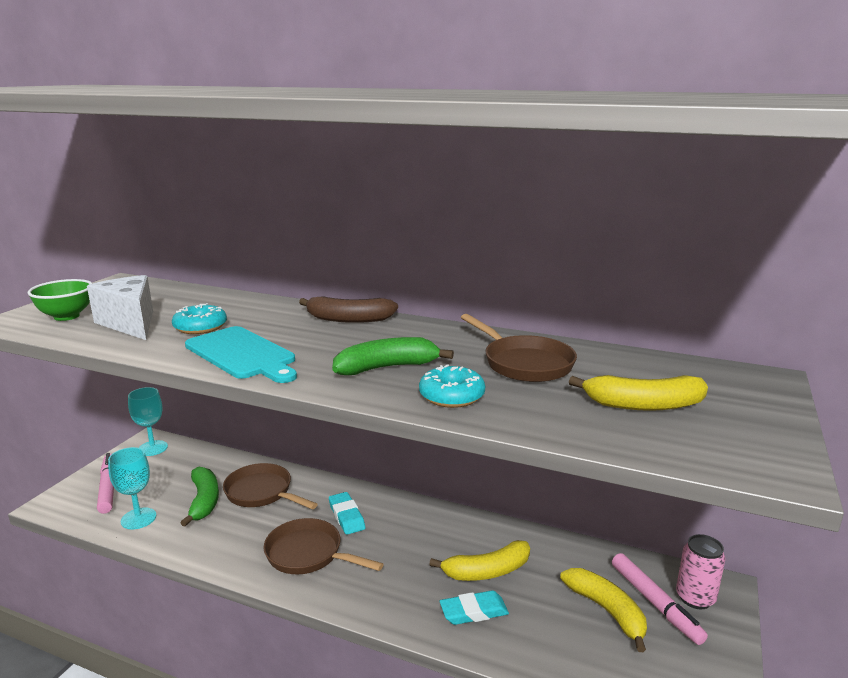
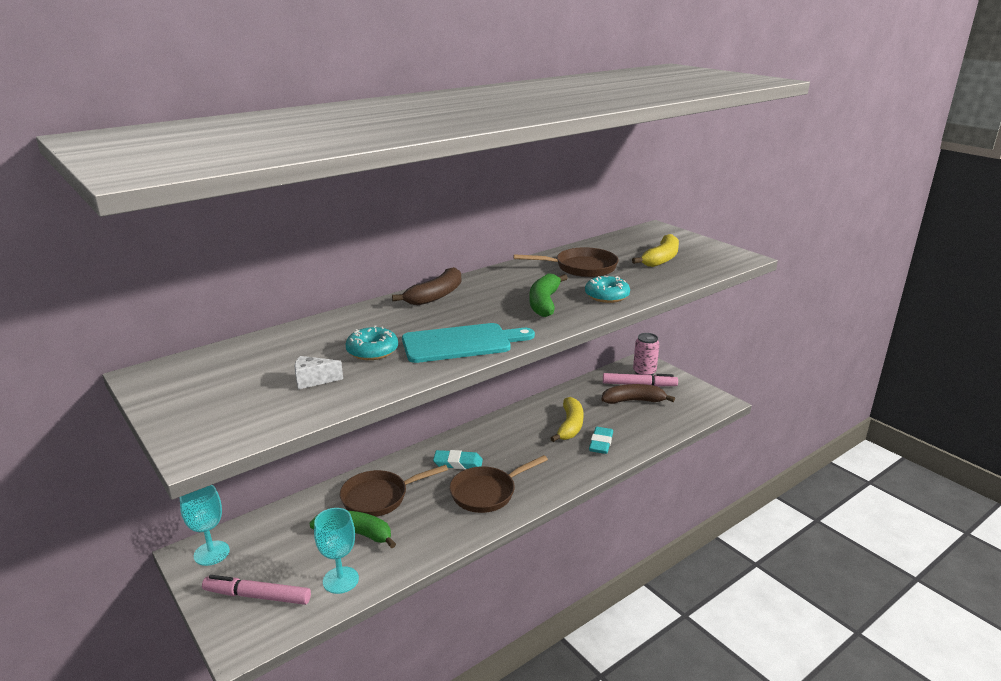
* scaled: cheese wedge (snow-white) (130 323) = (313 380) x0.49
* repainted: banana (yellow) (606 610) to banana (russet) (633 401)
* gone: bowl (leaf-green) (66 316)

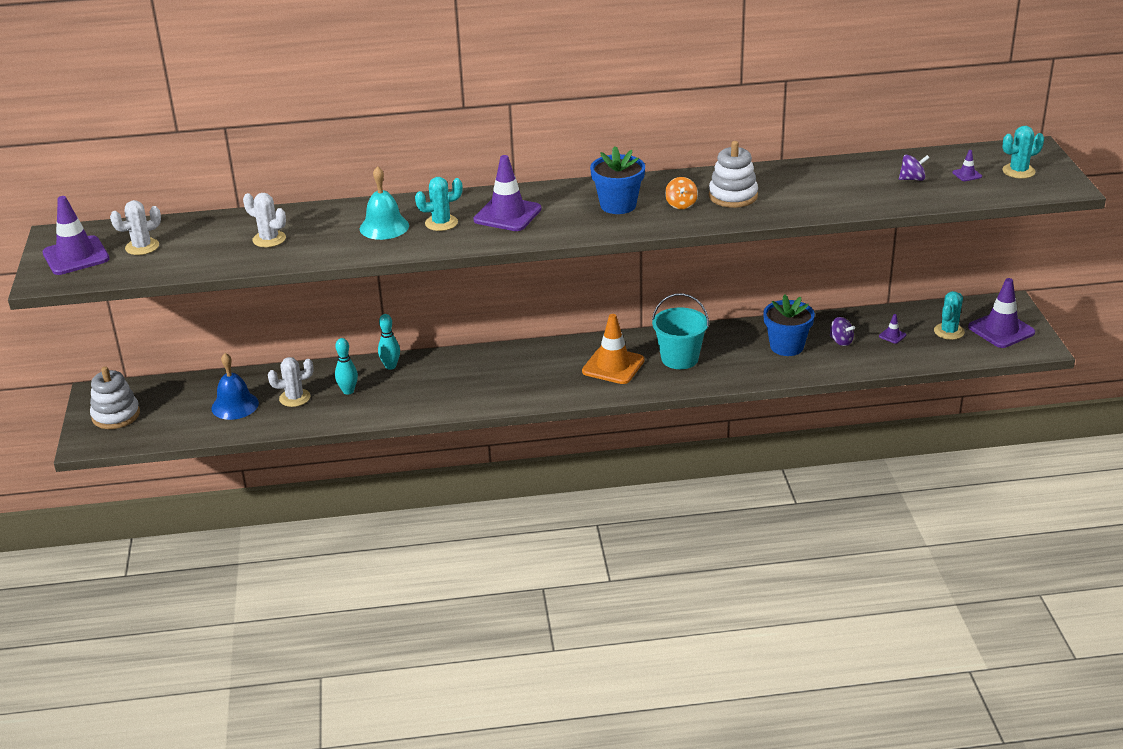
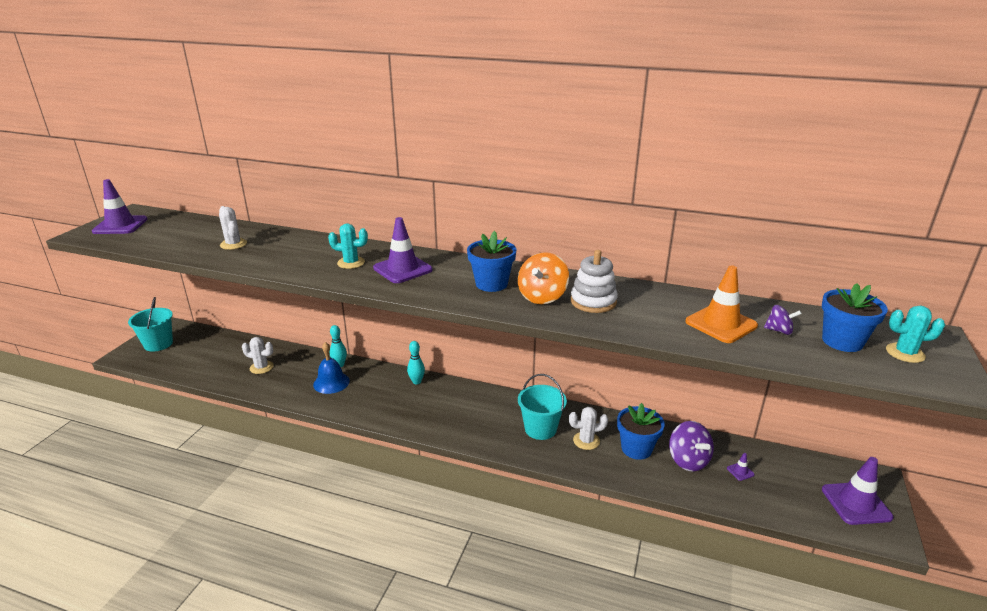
* swapped: stacking rings (snow-white) (116 415) to bucket (aqua) (158 344)
* shifted: bell (blue) (235 405) to (331 382)
* shifted: tenpin (aqua) (348 391) to (416 381)
* scaled: toy top (orange-coloured) (681 204) = (542 297) x1.75
* shifted: saguaro cactus (snow-white) (142 247) to (586 441)
* scaled: toy top (royal purple) (841 341) = (688 460) x1.75
* shifted: traffic cone (orange-coloured) (613 366) to (721 324)
* swapped: traffic cone (royal purple) (967 174) to plant pot (blue) (842 341)
* gone: bell (aqua) (384 227)
* gone: saguaro cactus (aqua) (949 331)

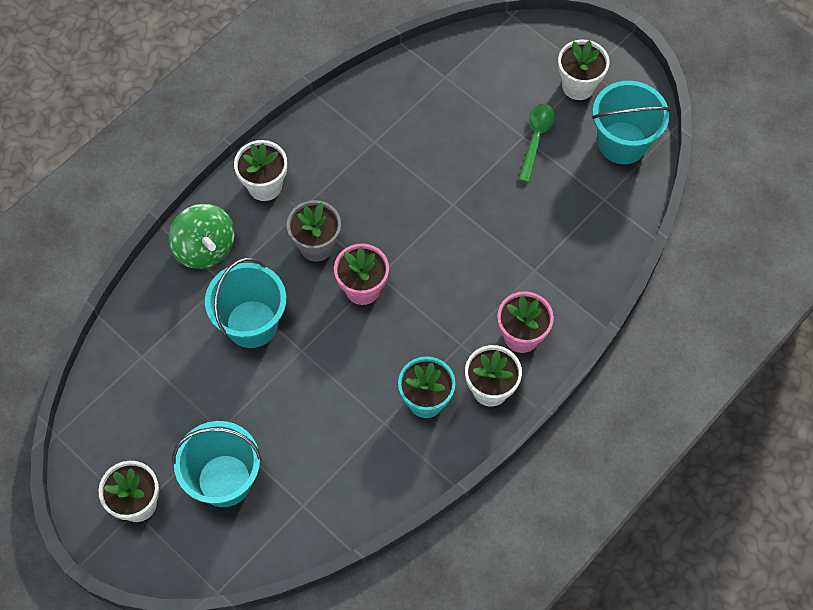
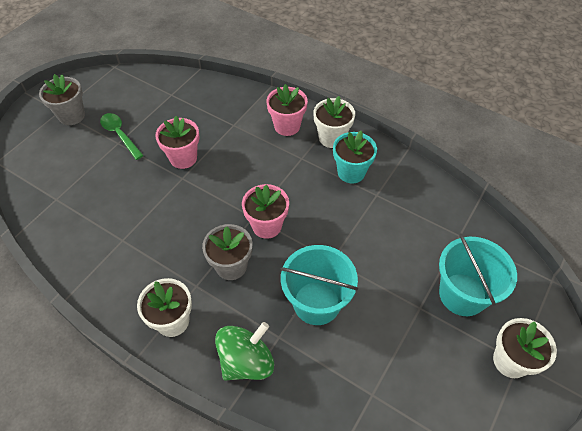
* repainted: plant pot (snow-white) (578 86) to plant pot (grey) (72 116)
* rotated: spoon (leaf-green) (536 139) = (120 135) 45 degrees clockwise
* new: plant pot (rose-pink) (183 158)
* gone: bucket (aqua) (622 143)

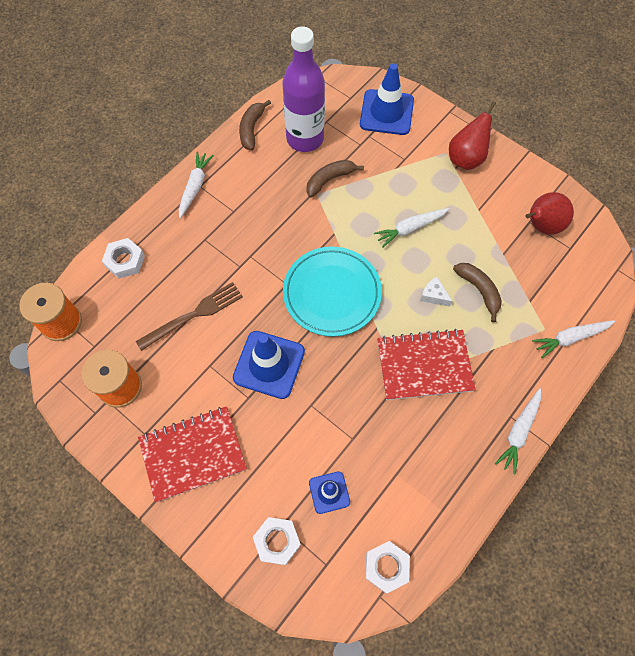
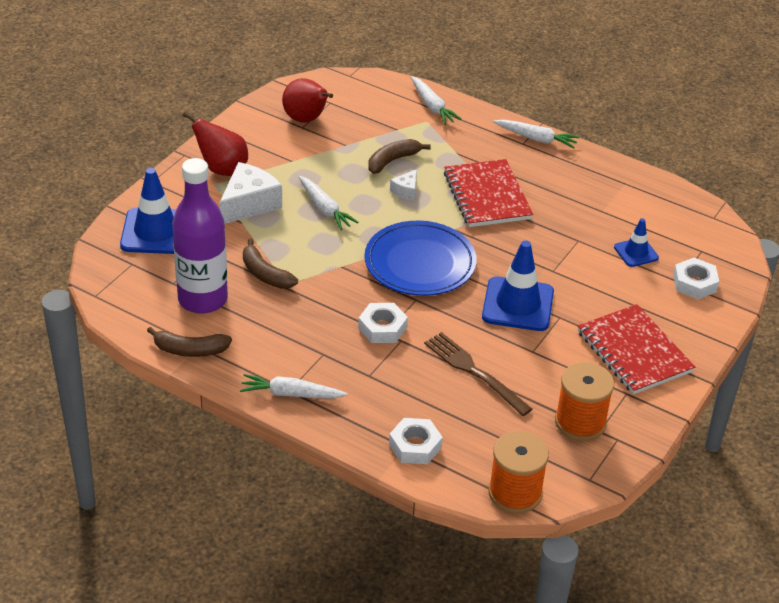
* new: cheese wedge (snow-white) (249 204)
* shifted: nut (snow-white) (386 567) to (382 328)
* repainted: plate (aqua) (332 293) to plate (blue) (420 263)

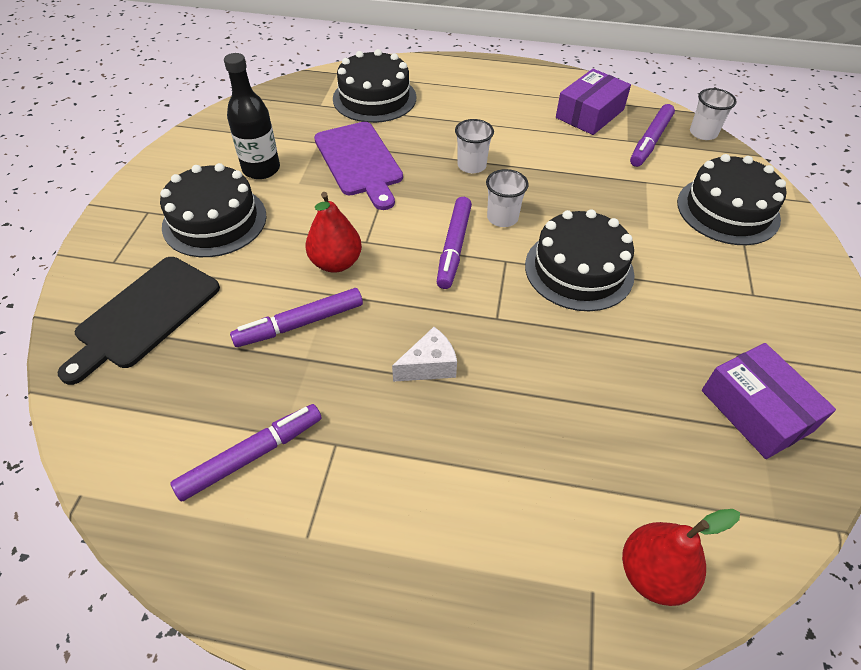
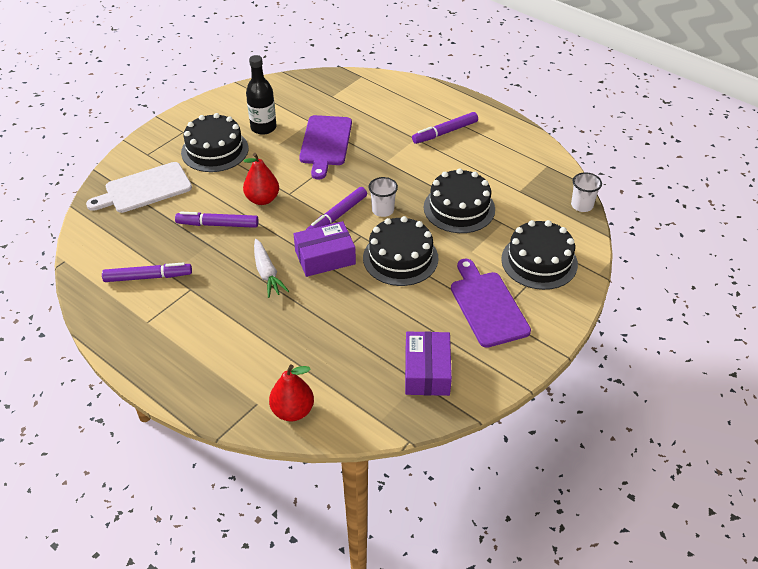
* repainted: bread board (black) (145 315) to bread board (snow-white) (144 189)
* swapped: cheese wedge (snow-white) (429 366) to toy carrot (snow-white) (267 273)
* shifted: package (royal purple) (589 114) to (325 257)
* shifted: felt pen (royal purple) (650 141) to (445 132)
* shifted: gateau (black) (374 98) to (459 208)
* new: bread board (royal purple) (487 306)
* gone: beaker (snow-white) (471 165)

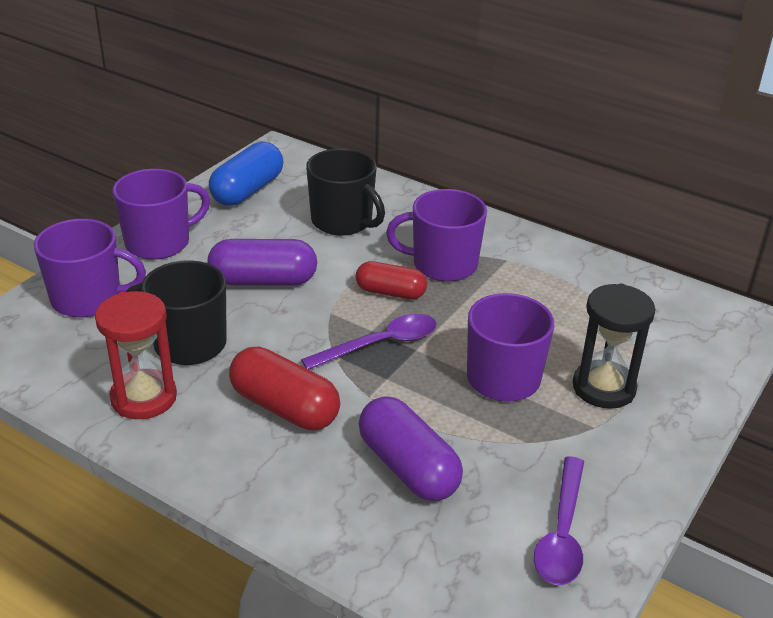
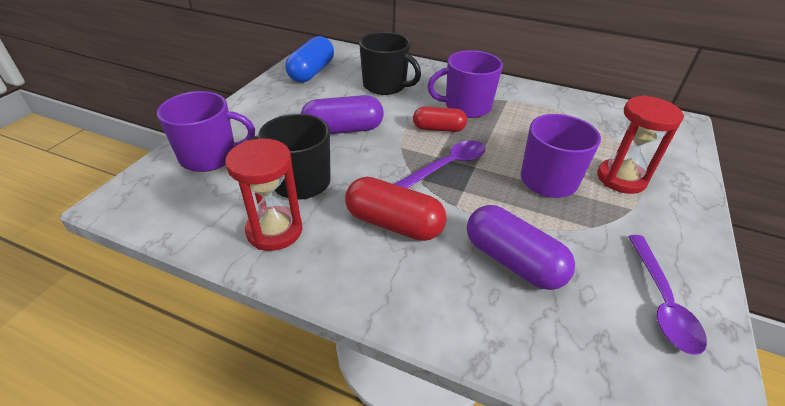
* repainted: sand timer (black) (603 388) to sand timer (crimson) (621 179)
* gone: tea mug (royal purple) (159 243)

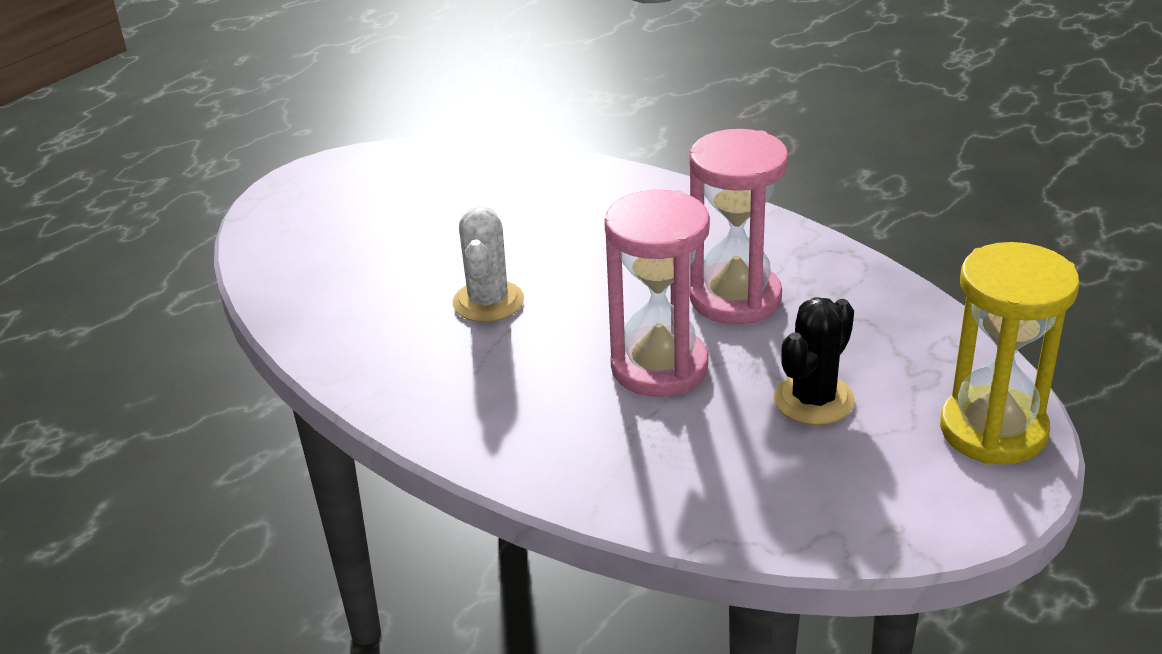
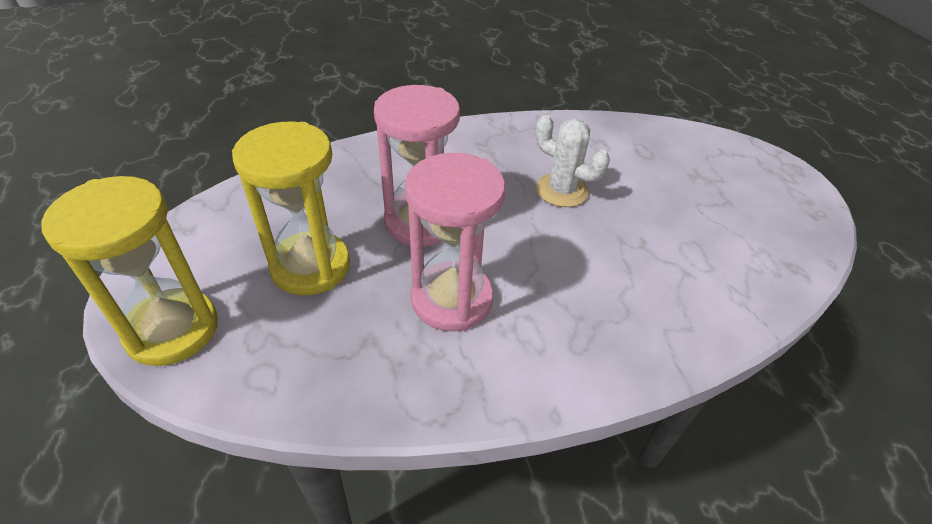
* swapped: saguaro cactus (black) (814 400) to sand timer (yellow) (310 266)

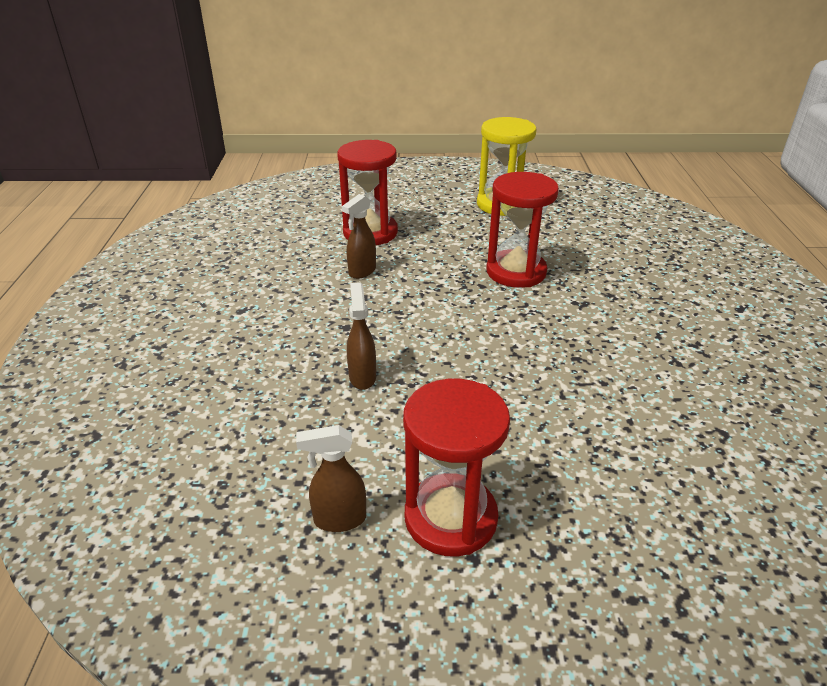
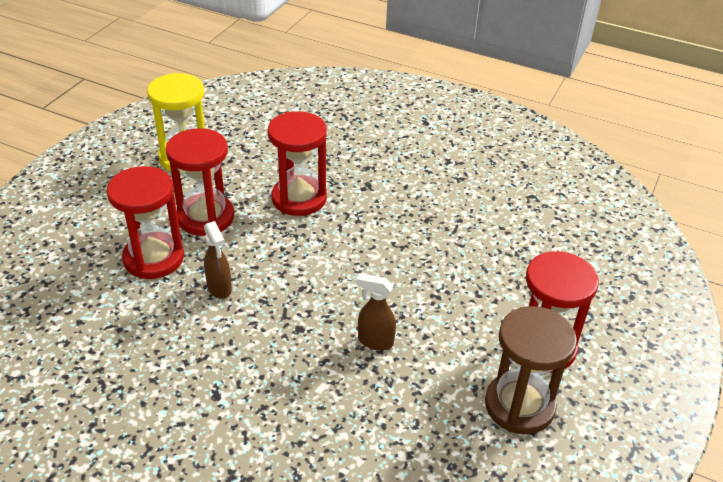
* new: sand timer (crimson) (206 217)
* swapped: sprayer (russet) (339 519) to sand timer (russet) (519 405)

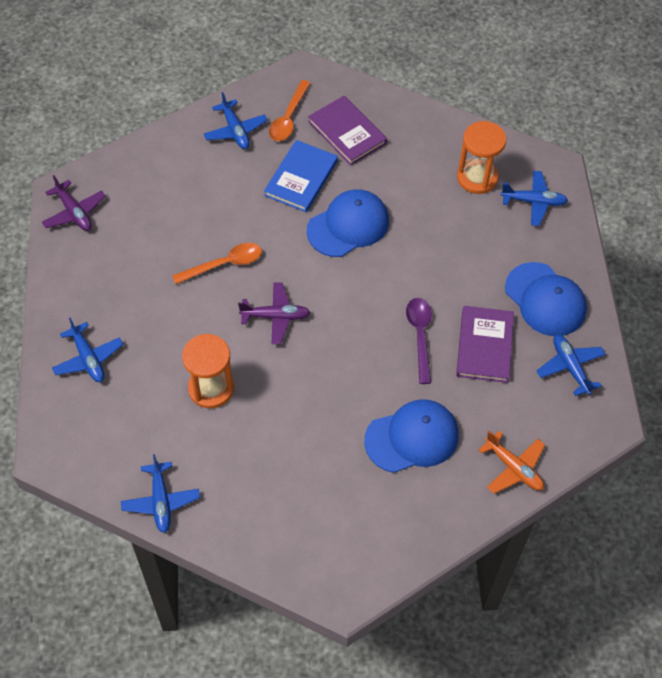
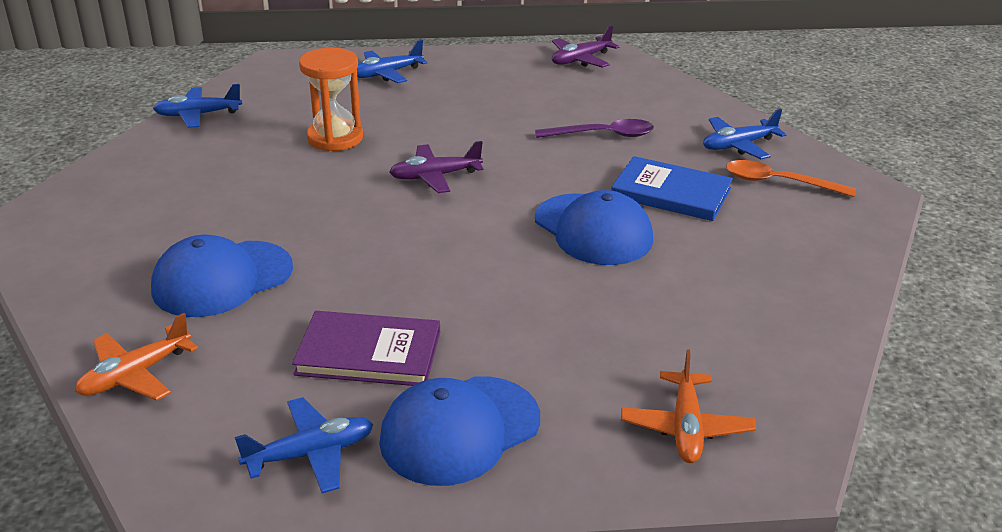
* rotated: peaked cap (blue) (412 437) = (222 279) 75 degrees clockwise
* rotated: toy plane (royal purple) (275 316) = (435 176) 75 degrees clockwise
* shifted: spoon (royal purple) (420 336) to (602 135)
* repainted: toy plane (blue) (533 202) to toy plane (orange-coloured) (686 427)
* gone: spoon (orange-coloured) (224 264)
* gone: hardcover (royal purple) (347 132)
* gone: sand timer (orange-coloured) (477 178)

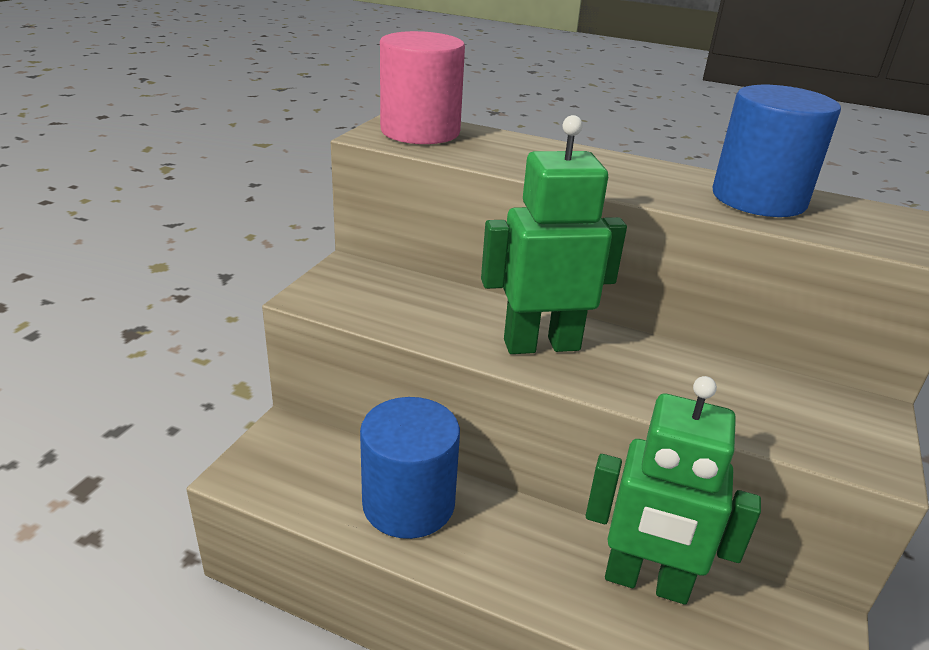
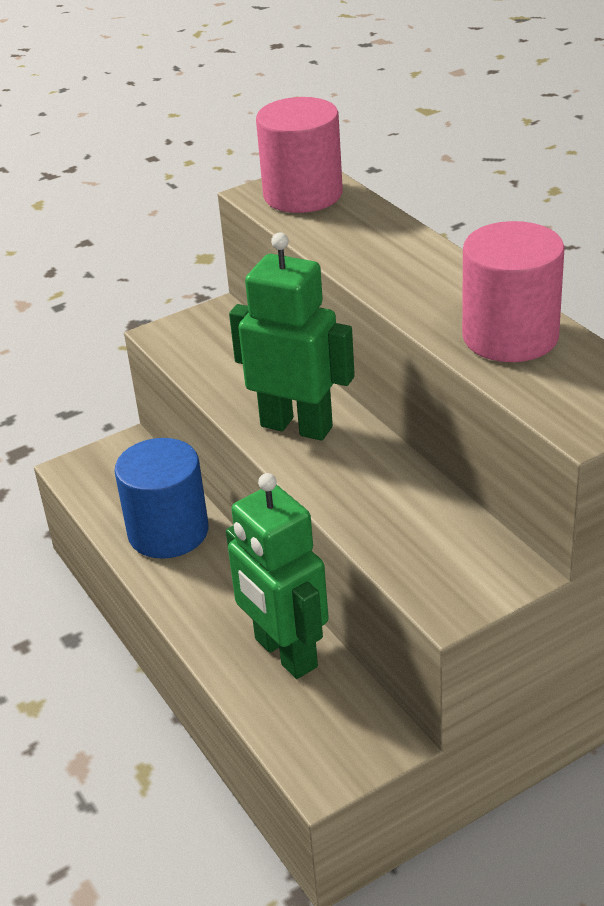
* repainted: solid cylinder (blue) (758 199) to solid cylinder (rose-pink) (510 336)

